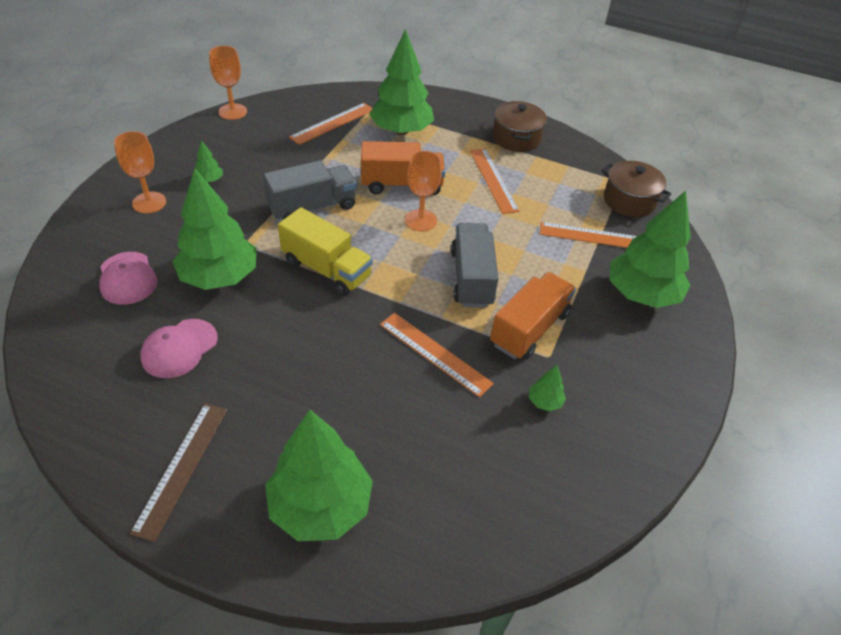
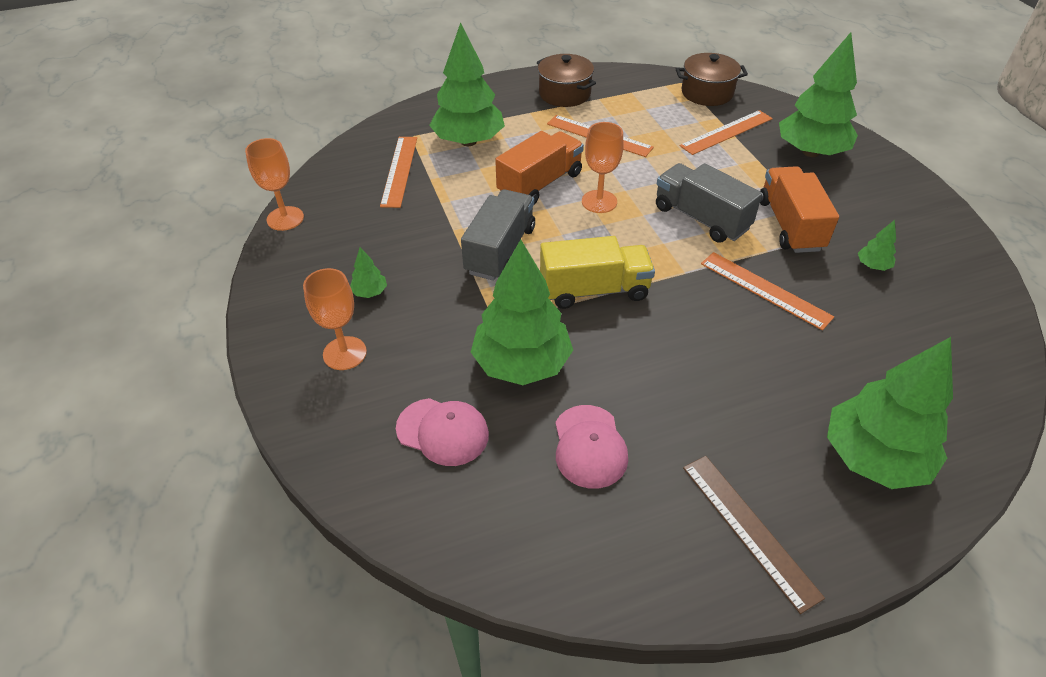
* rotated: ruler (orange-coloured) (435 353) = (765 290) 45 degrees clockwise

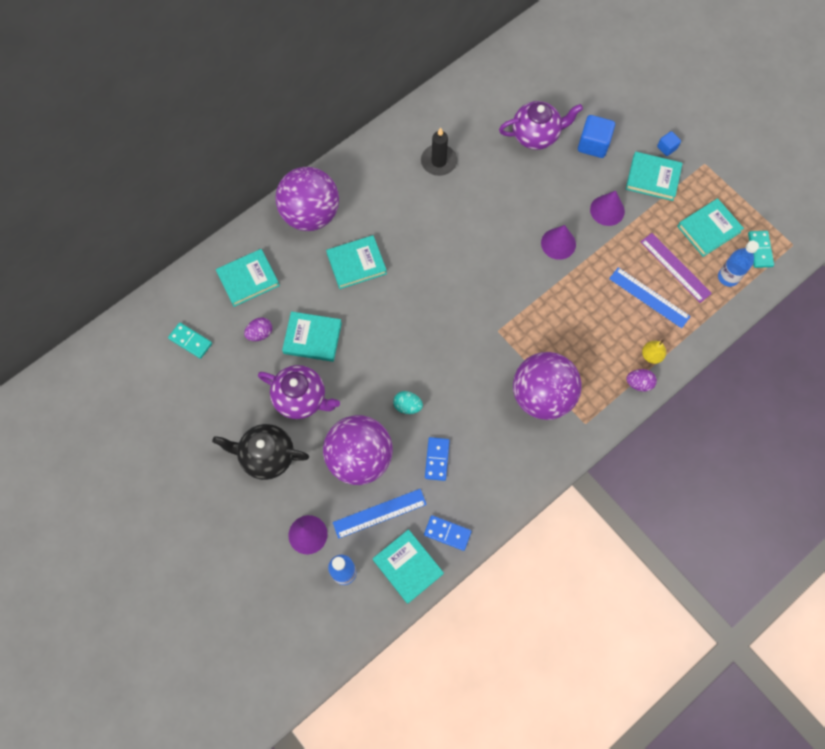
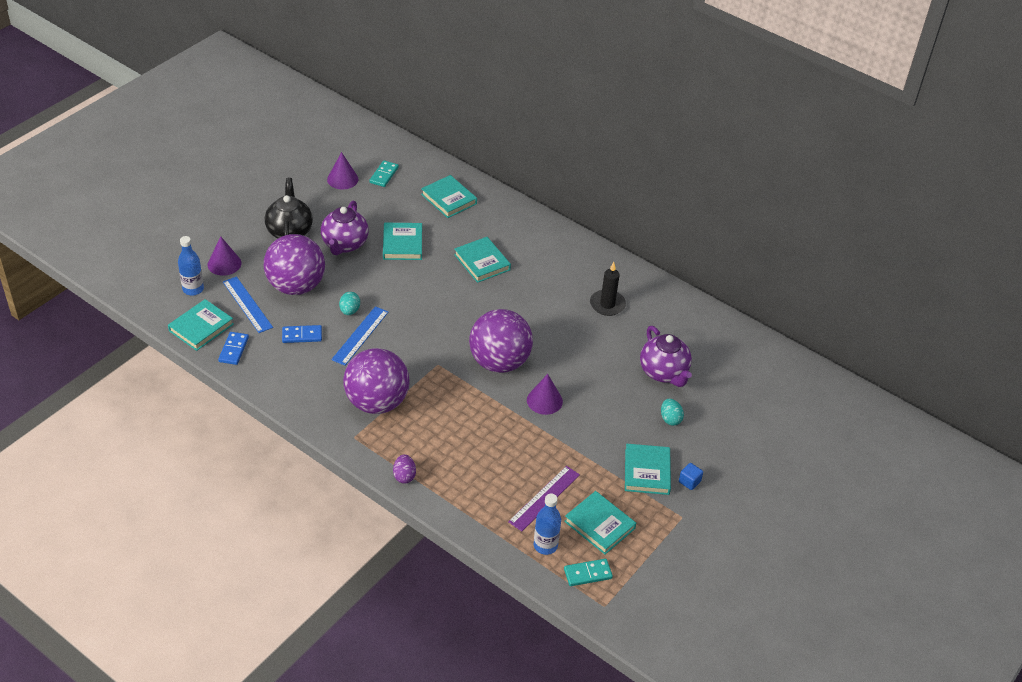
* shifted: cone (royal purple) (607 210) to (342 179)
* shifted: ruler (blue) (649 297) to (360 335)
* shifted: play ball (royal purple) (310 214) to (499 362)
* swapped: solid cube (blue) (593 144) to egg shape (aqua) (670 419)
* gone: egg shape (royal purple) (260 333)
* gone: pear fruit (yellow) (651 355)

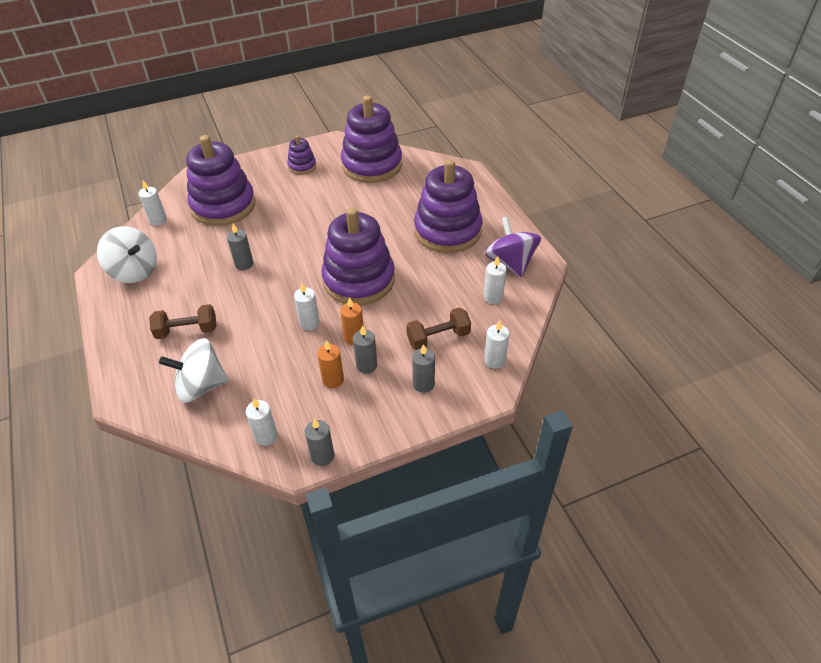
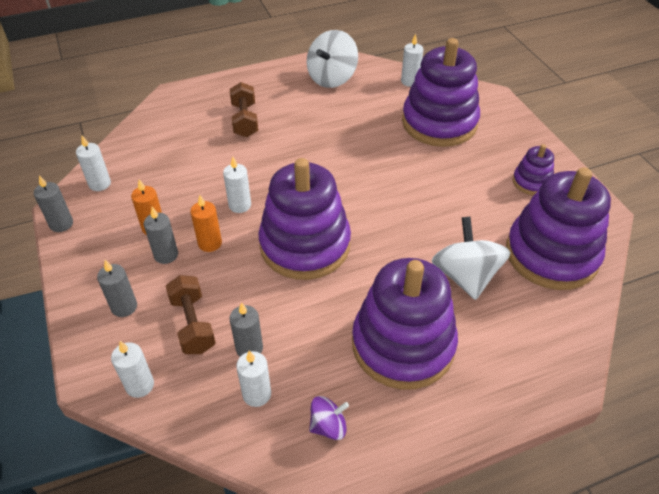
* shifted: candle (grey) (244 264) to (249 348)
* scaled: toy top (royal purple) (510 263) = (328 426) x0.53
* shifted: toy top (snow-white) (201 386) to (465 276)

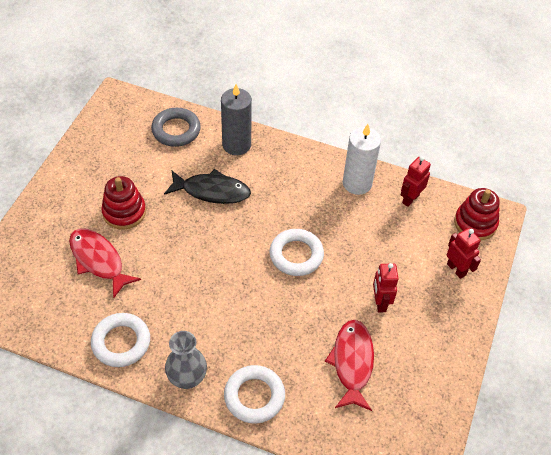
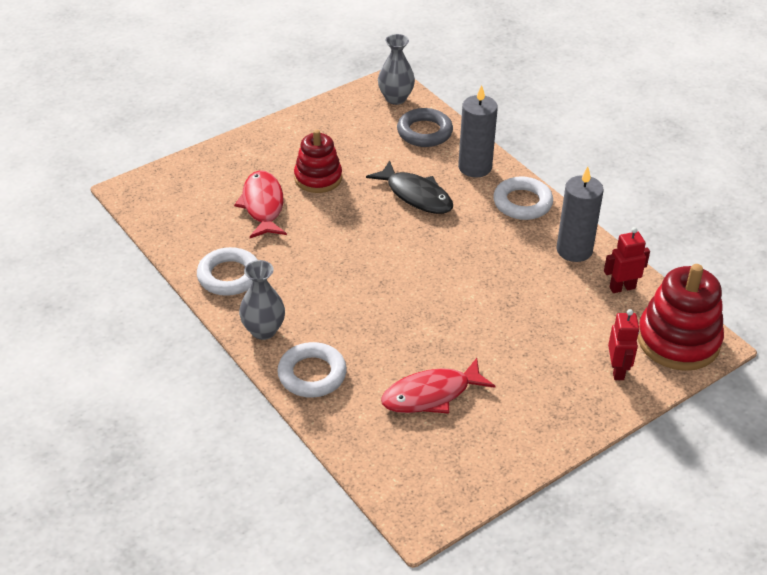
* new: vase (grey) (395 98)
* rotated: fish figure (crimson) (352 363) = (431 395) 150 degrees counterclockwise
* shifted: hoop (snow-white) (296 255) to (522 203)
* repainted: candle (snow-white) (357 183) to candle (grey) (574 250)
* scaled: stacking rings (crimson) (475 223) = (678 340) x1.52
* gone: toy robot (crimson) (380 303)

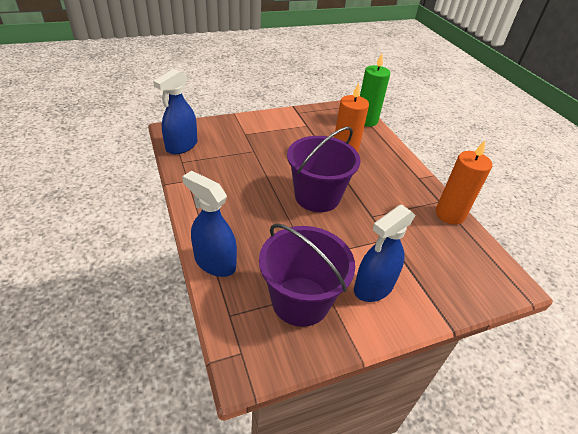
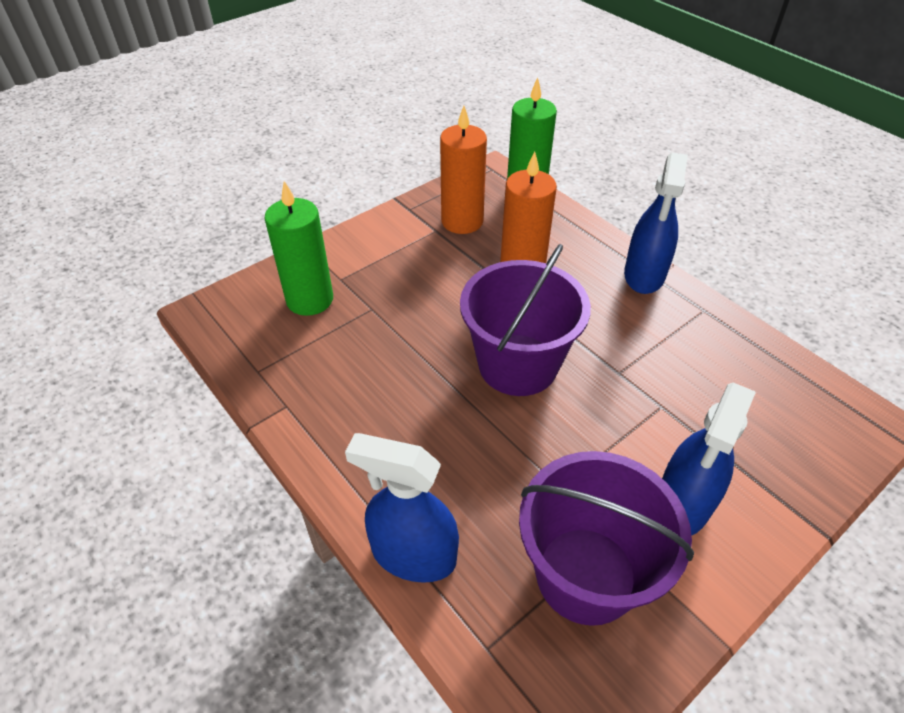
* new: candle (leaf-green) (310 299)
* shifted: candle (orange-coloured) (450 214) to (462 221)
* shifted: sprayer (blue) (181 146) to (644 275)

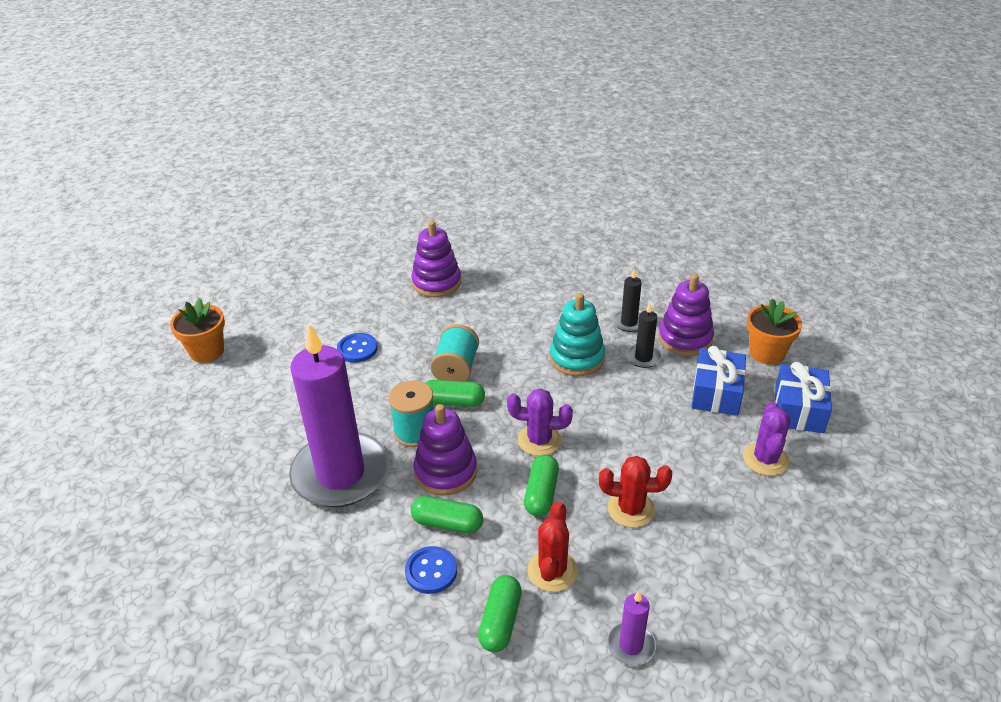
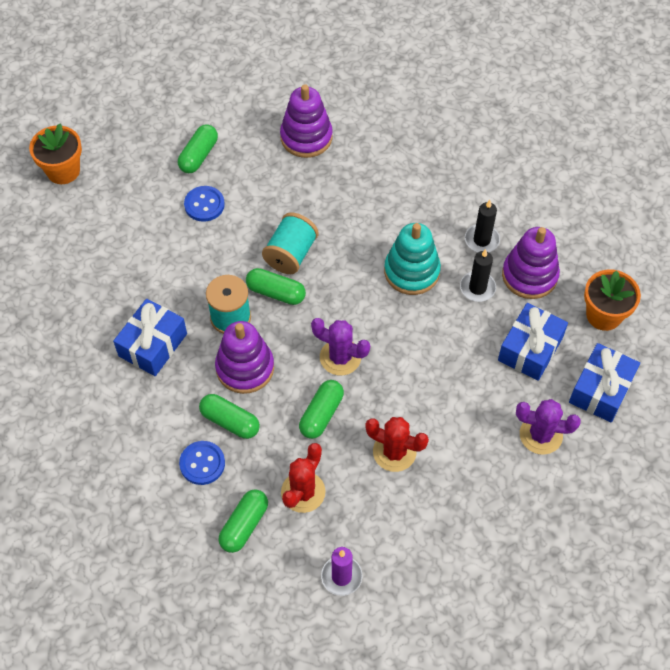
* swapped: candle (royal purple) (341 474) to present (blue) (153 345)
* new: pill shape (leaf-green) (199 155)
* rotated: saguaro cactus (royal purple) (765 459) = (541 435) 75 degrees clockwise

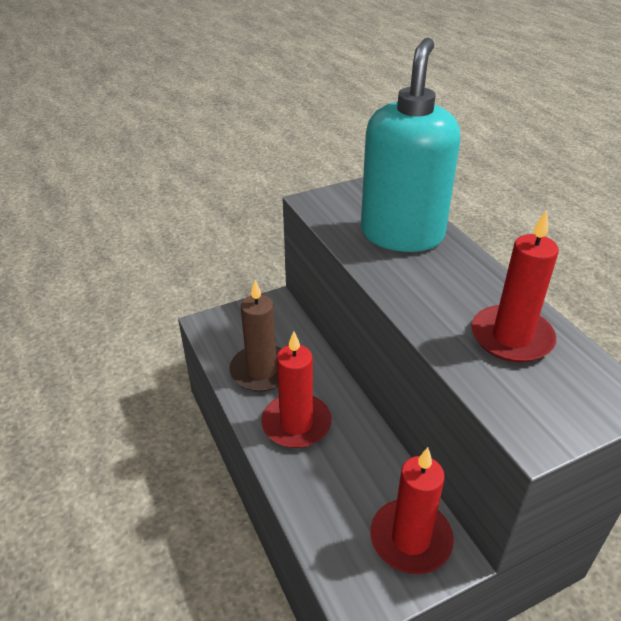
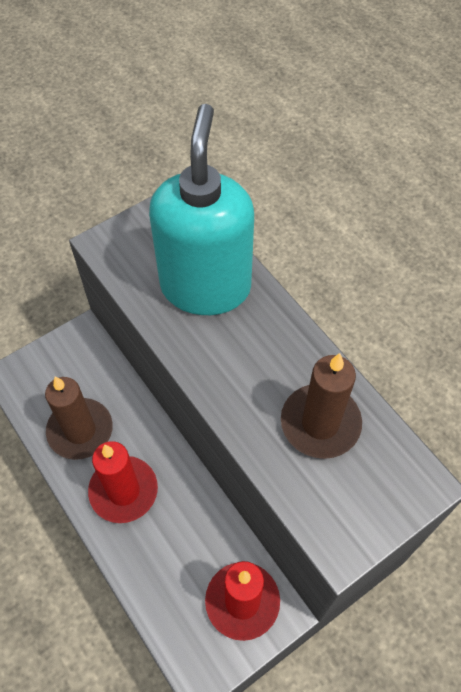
* repainted: candle (crimson) (511 337) to candle (russet) (320 423)

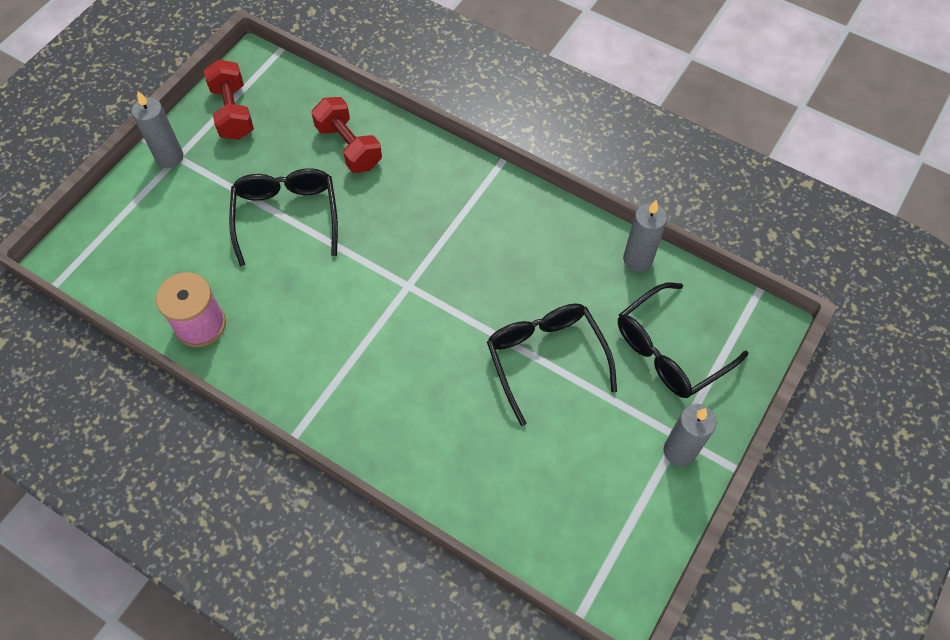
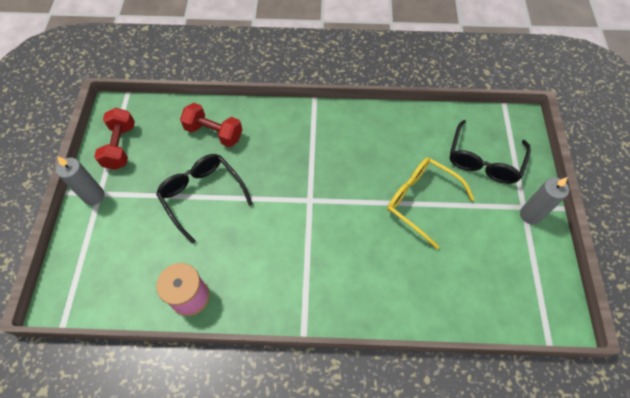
* rotated: hand weight (crimson) (233 112) = (120 146) 45 degrees clockwise
* repainted: eyeglasses (black) (546 359) to eyeglasses (yellow) (421 201)
* gone: candle (grey) (637 259)

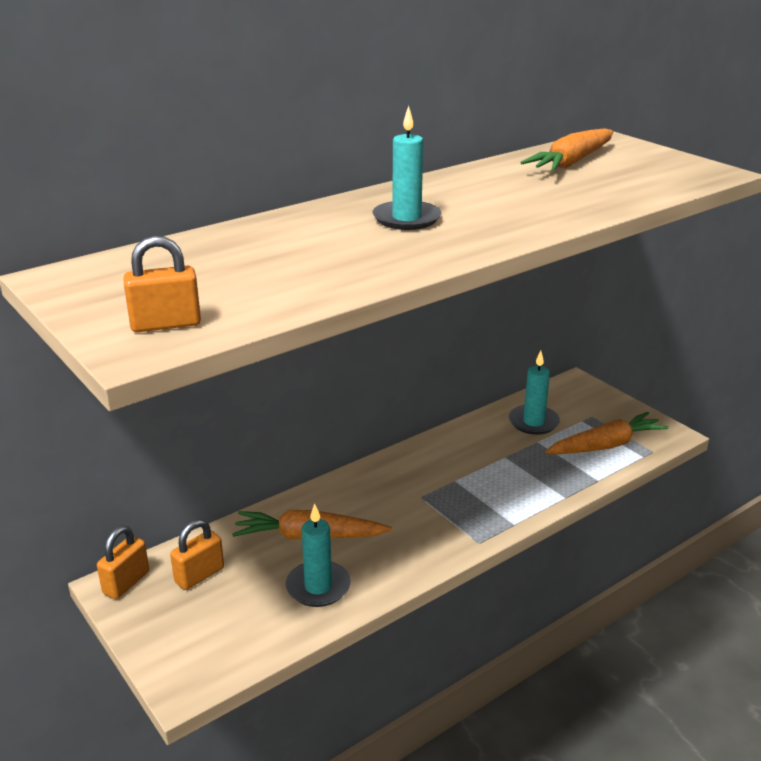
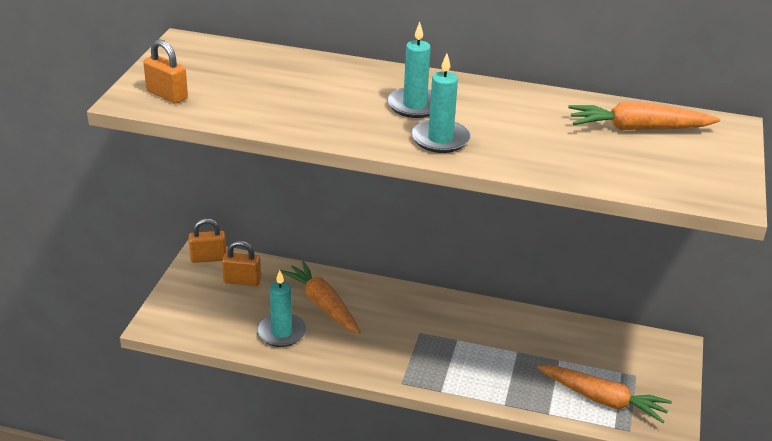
* shifted: candle (aqua) (533 422) to (440 139)

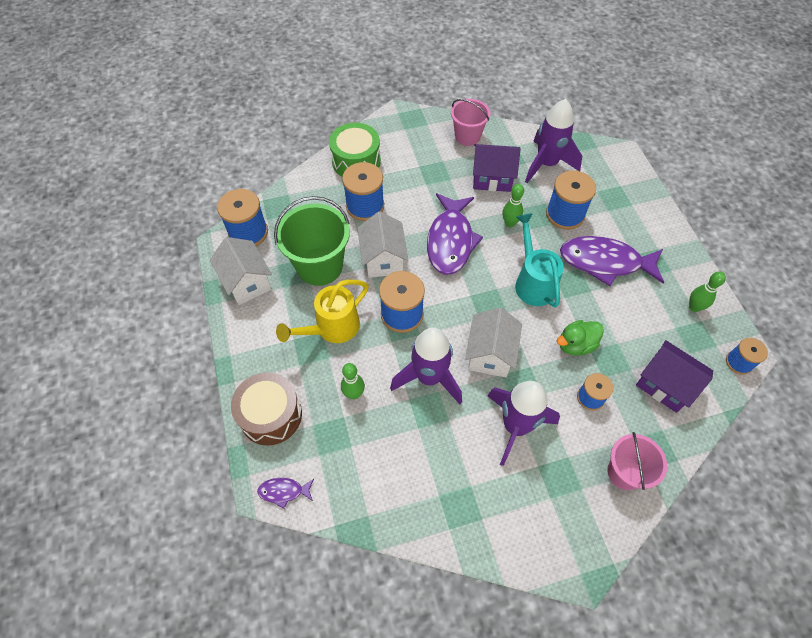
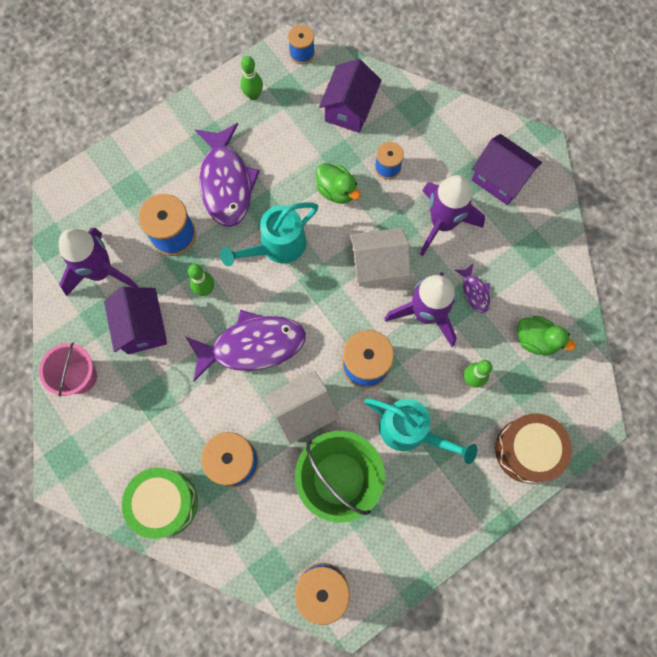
* repainted: sprinkling can (yellow) (332 328) to sprinkling can (aqua) (410 431)
* shifted: fish figure (royal purple) (283 491) to (474 292)
* new: cottage (royal purple) (500 179)
* new: toy duck (leaf-green) (536 340)
* gone: cottage (snow-white) (247 282)
* gone: bucket (rose-pink) (624 472)

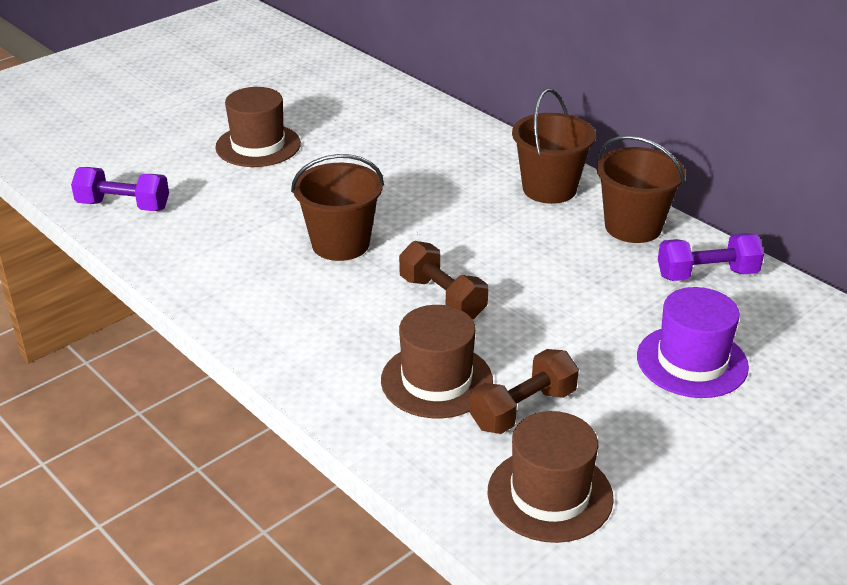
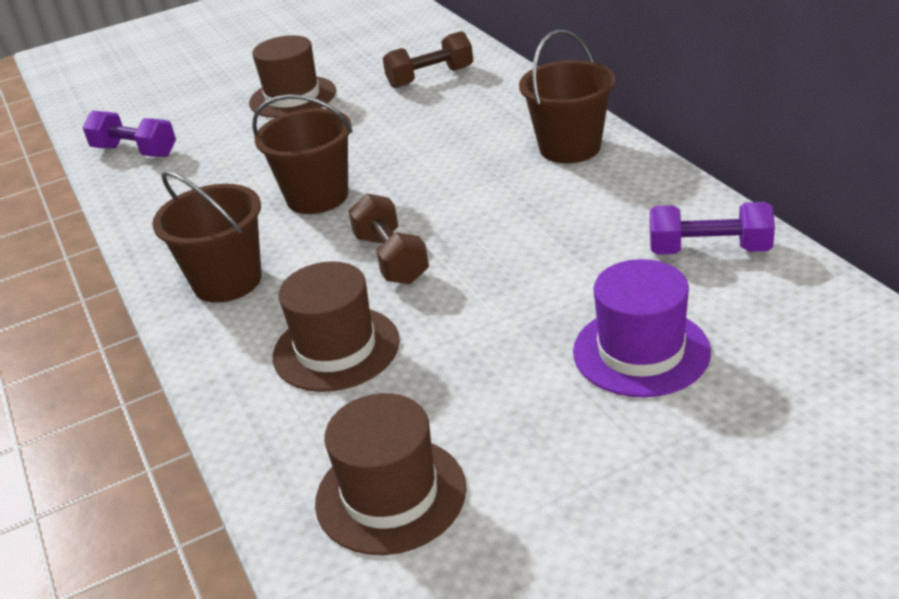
* shifted: bucket (russet) (633 227) to (227 281)
* shifted: hand weight (russet) (523 409) to (430 77)

